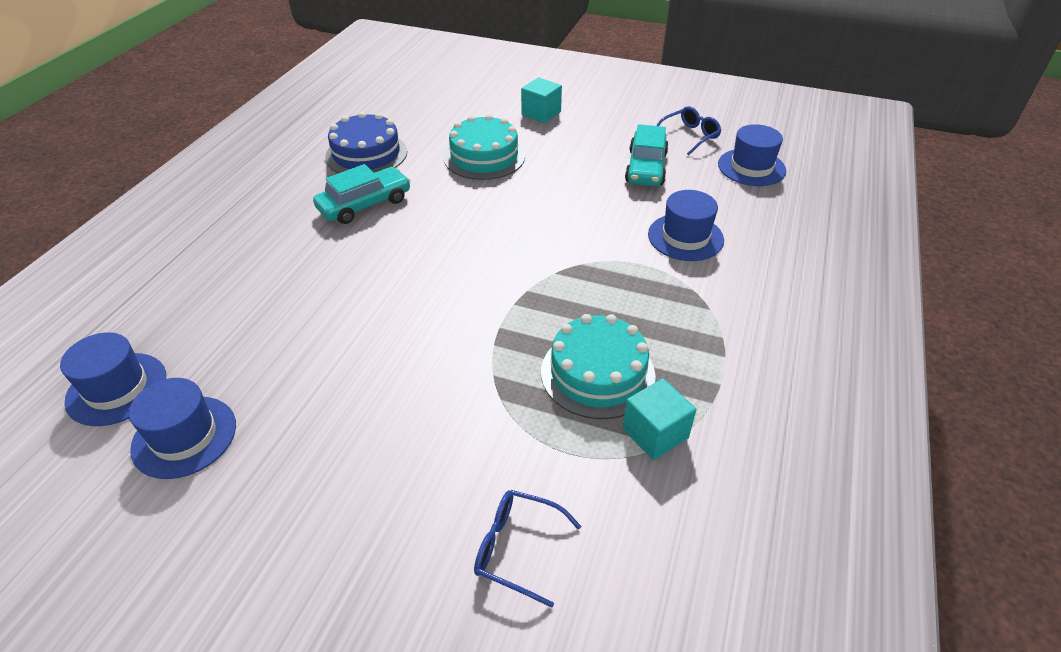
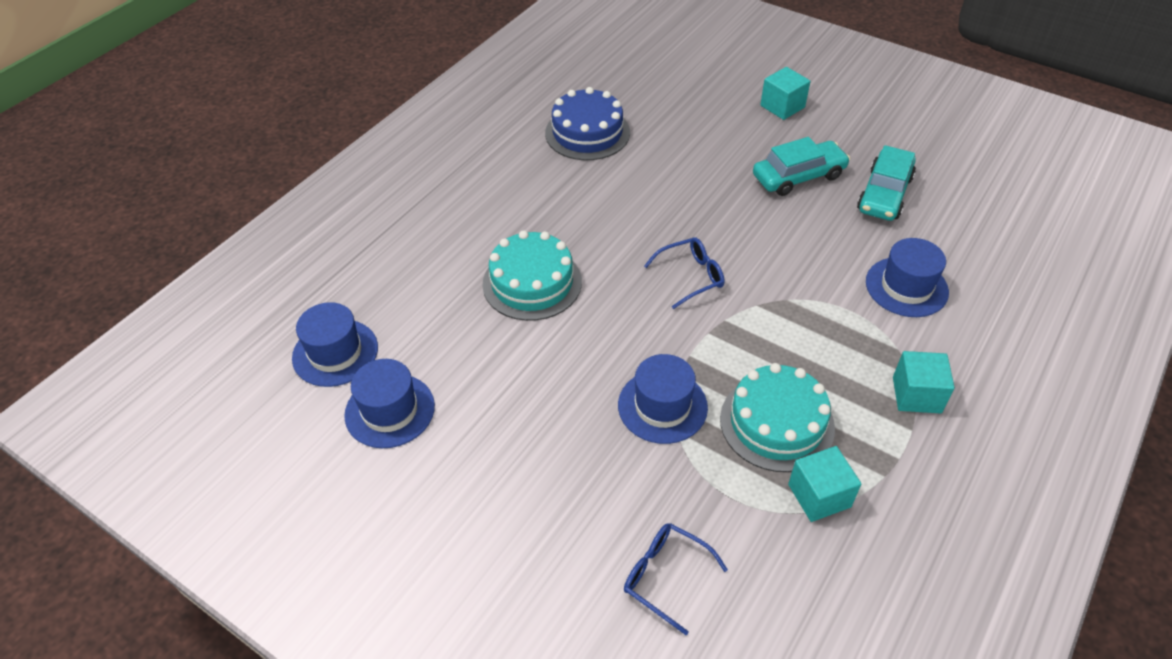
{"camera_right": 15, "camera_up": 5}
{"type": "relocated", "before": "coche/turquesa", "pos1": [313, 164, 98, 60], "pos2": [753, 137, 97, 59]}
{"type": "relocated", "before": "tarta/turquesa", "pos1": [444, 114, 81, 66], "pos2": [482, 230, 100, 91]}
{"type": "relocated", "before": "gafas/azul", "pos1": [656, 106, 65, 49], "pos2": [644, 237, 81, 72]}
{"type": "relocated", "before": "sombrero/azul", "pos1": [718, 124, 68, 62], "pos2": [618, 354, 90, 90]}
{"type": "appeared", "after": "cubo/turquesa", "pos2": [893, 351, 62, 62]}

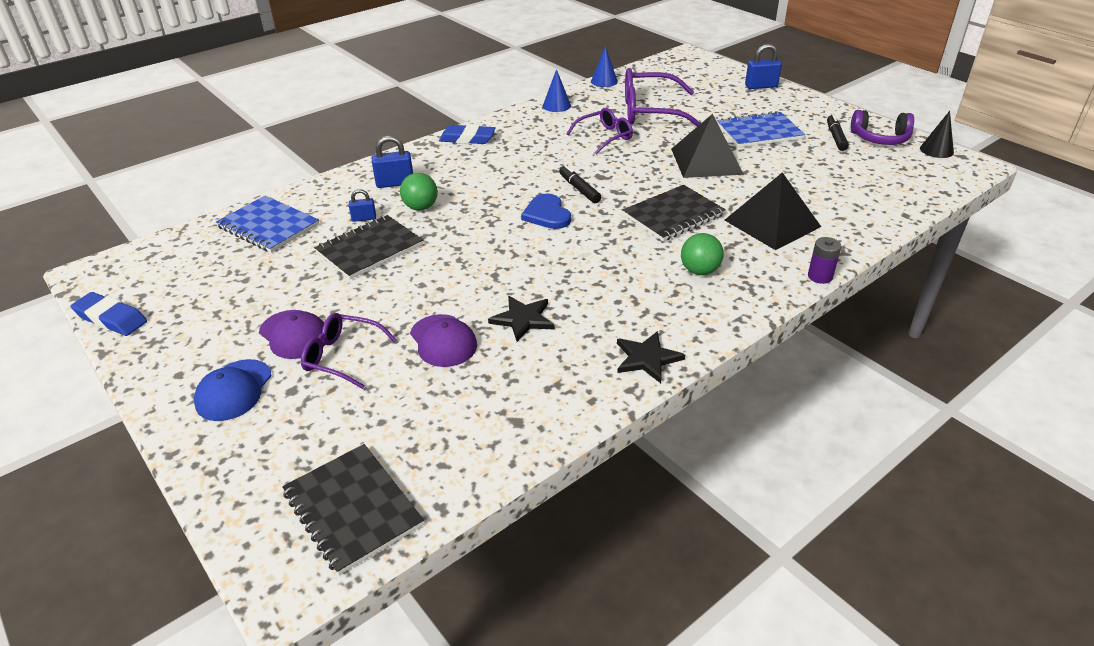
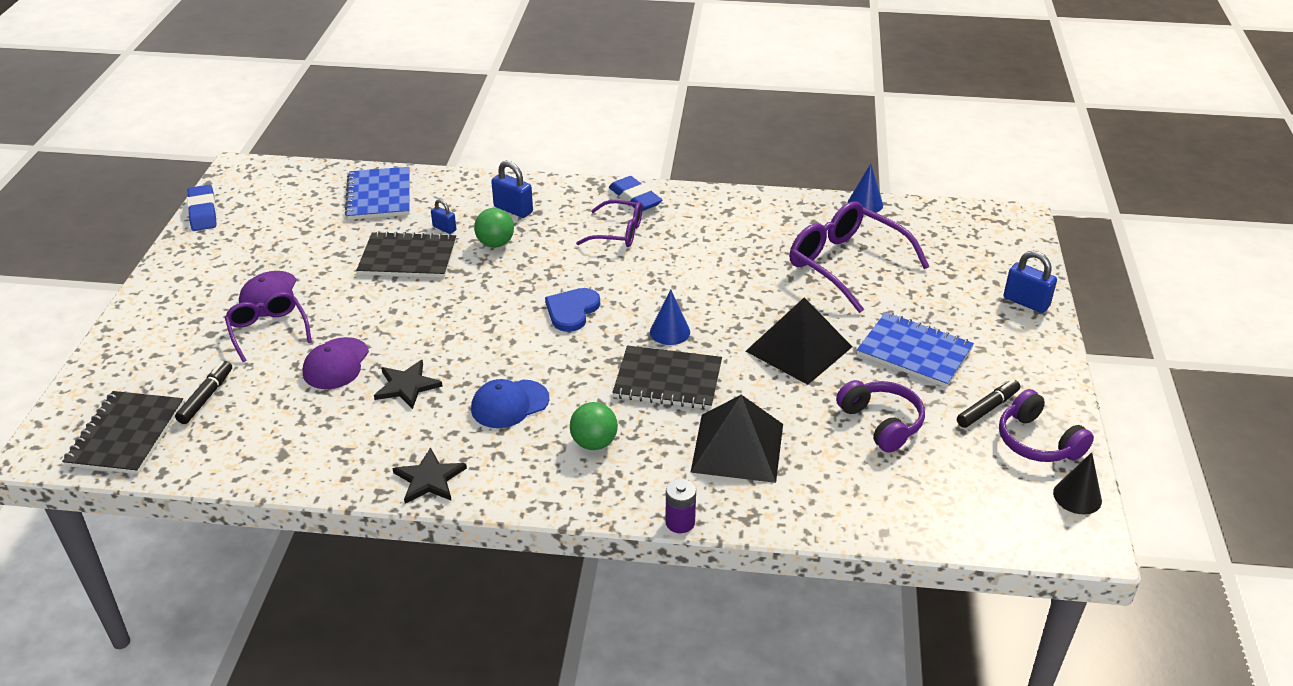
{"camera_right": 45, "camera_up": 0}
{"type": "relocated", "before": "gorra/azul", "pos1": [194, 359, 78, 62], "pos2": [471, 379, 78, 49]}
{"type": "relocated", "before": "cono/azul", "pos1": [543, 69, 28, 43], "pos2": [650, 289, 40, 56]}
{"type": "relocated", "before": "rotulador/negro", "pos1": [559, 165, 42, 38], "pos2": [175, 361, 57, 63]}
{"type": "relocated", "before": "gafas/morado", "pos1": [566, 108, 67, 46], "pos2": [576, 200, 67, 47]}
{"type": "appeared", "after": "auriculares/morado", "pos2": [836, 380, 89, 73]}

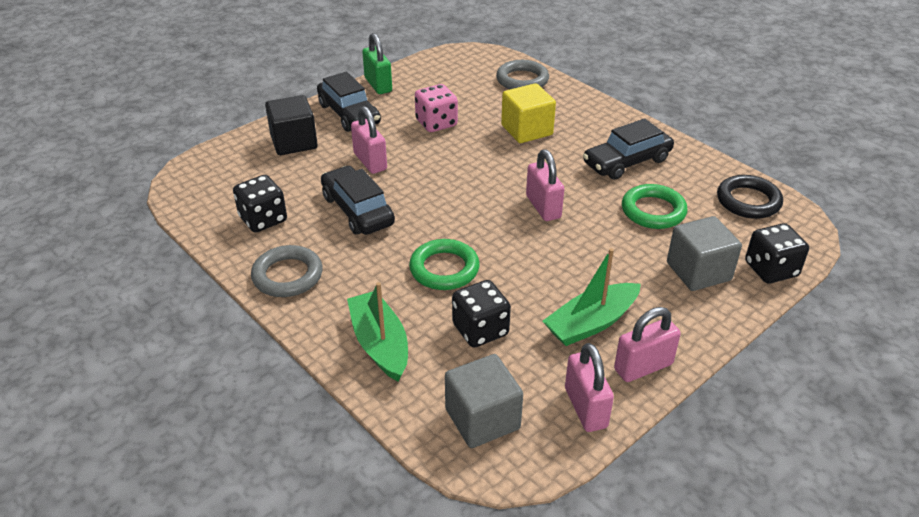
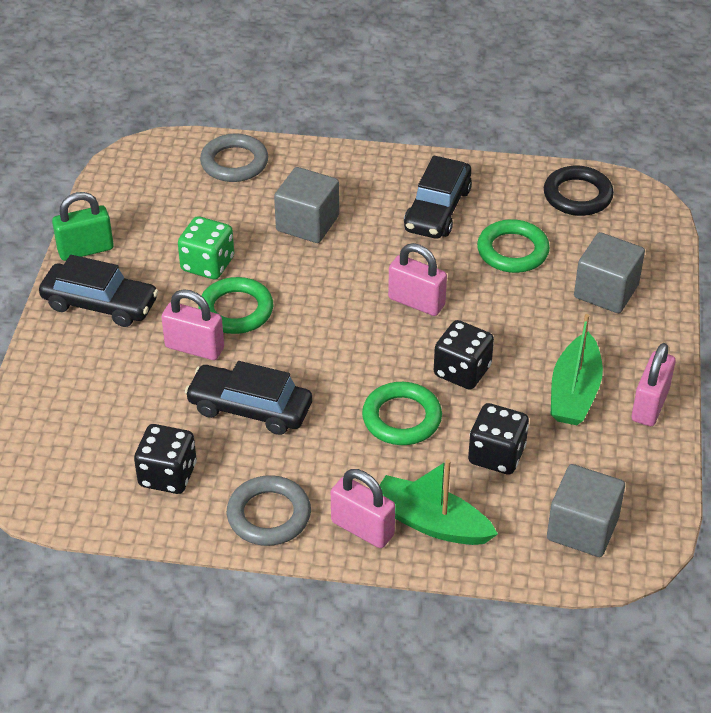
{"camera_right": -40, "camera_up": 5}
{"type": "missing", "before": "cubo/negro", "pos1": [265, 95, 53, 60]}
{"type": "spun", "before": "candado/verde", "pos1": [362, 33, 30, 61], "pos2": [52, 192, 62, 69], "turn": -45}
{"type": "colour", "before": "dado/rosa", "after": "dado/verde", "pos1": [415, 84, 43, 48], "pos2": [178, 216, 56, 63]}
{"type": "colour", "before": "cubo/amarillo", "after": "cubo/gris", "pos1": [501, 83, 55, 60], "pos2": [274, 167, 65, 76]}
{"type": "relocated", "before": "candado/rosa", "pos1": [565, 343, 49, 89], "pos2": [331, 469, 64, 79]}
{"type": "relocated", "before": "dado/negro", "pos1": [745, 223, 64, 61], "pos2": [434, 320, 60, 70]}
{"type": "appeared", "after": "anillo/verde", "pos2": [198, 277, 75, 57]}

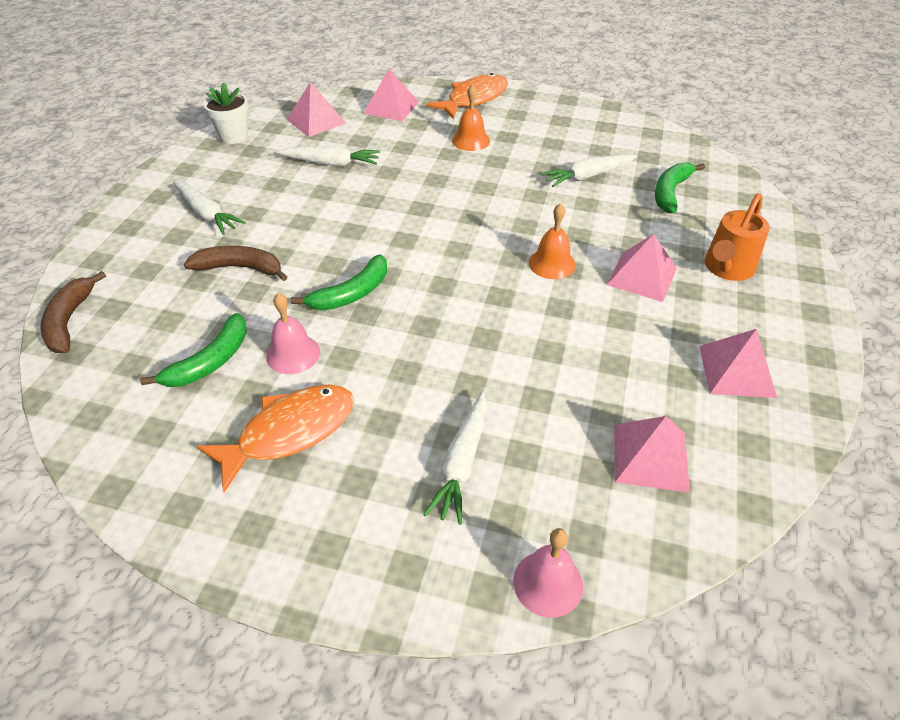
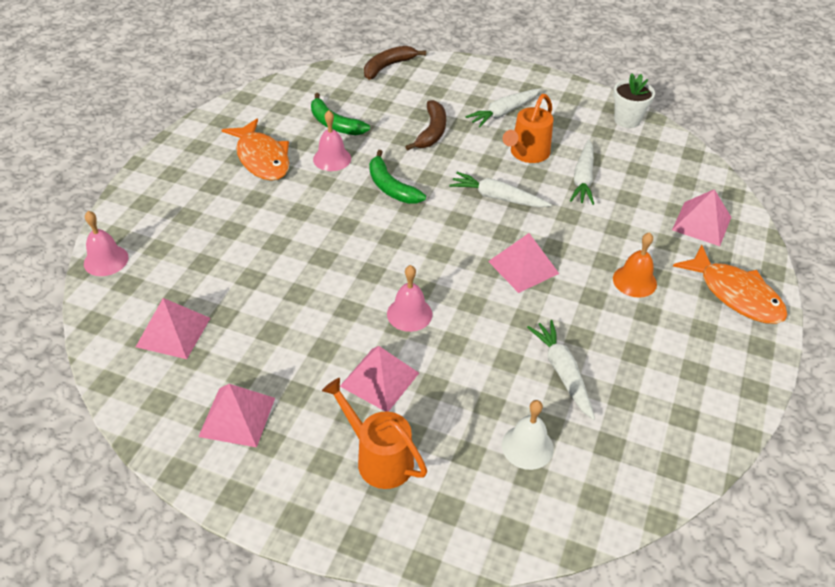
{"camera_right": 95, "camera_up": 0}
{"type": "spun", "before": "plátano/marrón", "pos1": [40, 271, 66, 82], "pos2": [364, 46, 62, 34], "turn": -45}
{"type": "relocated", "before": "pirámide/rosa", "pos1": [286, 82, 60, 55], "pos2": [488, 233, 71, 60]}
{"type": "relocated", "before": "zanahoria/blanco", "pos1": [423, 392, 64, 133], "pos2": [449, 172, 103, 35]}
{"type": "colour", "before": "campana/naranja", "after": "campana/rosa", "pos1": [529, 203, 47, 76], "pos2": [387, 265, 45, 67]}
{"type": "exchanged", "before": "plátano/verde", "after": "campana/blanco", "pos1": [655, 162, 50, 51], "pos2": [502, 400, 52, 70]}
{"type": "appeared", "after": "regadera/naranja", "pos2": [503, 94, 50, 69]}

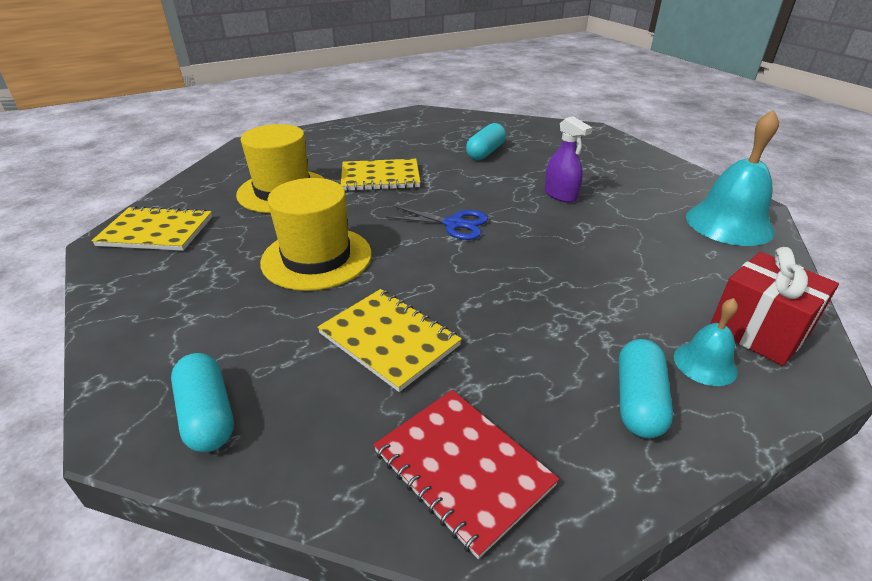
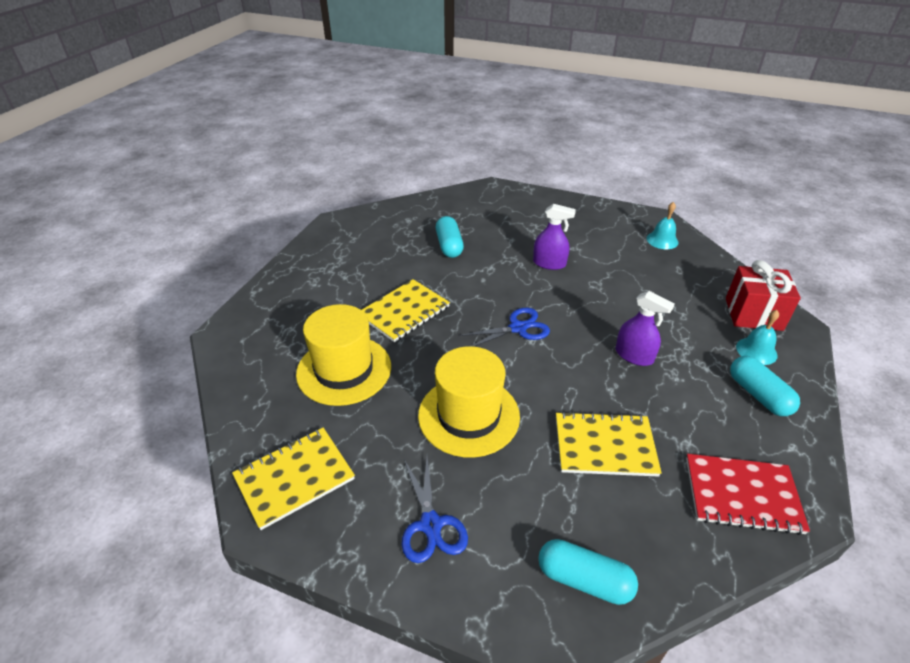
{"camera_right": -40, "camera_up": 5}
{"type": "size", "before": "campana/turquesa", "pos1": [686, 110, 93, 136], "pos2": [647, 202, 32, 47], "scale": 0.52}
{"type": "appeared", "after": "tijeras/azul", "pos2": [402, 457, 66, 106]}
{"type": "appeared", "after": "pulverizador/morado", "pos2": [616, 291, 59, 75]}

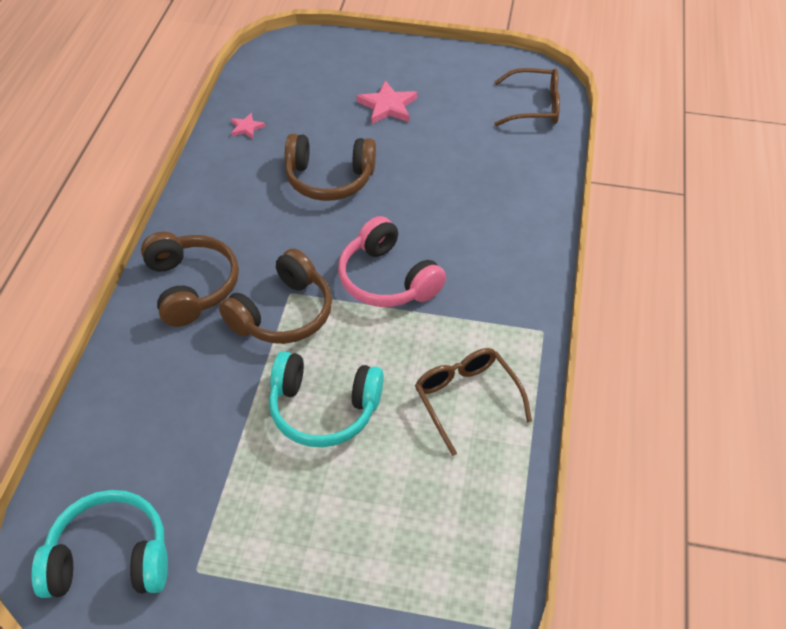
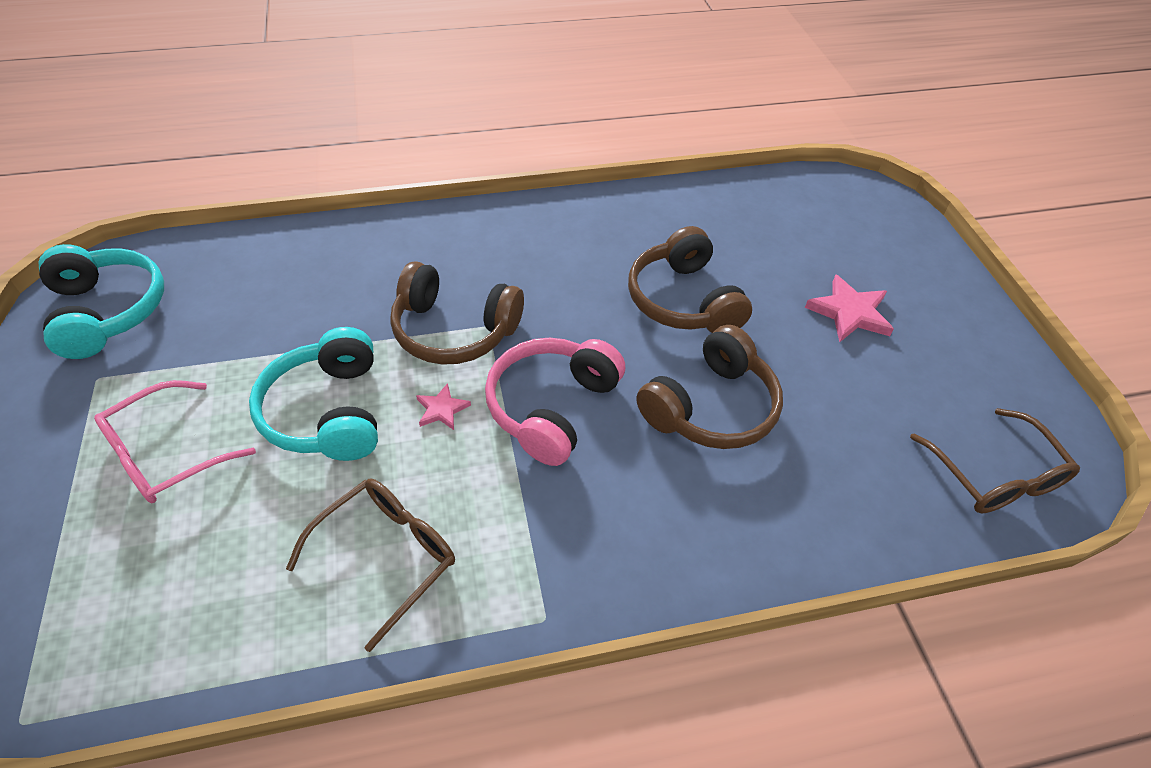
{"camera_right": 65, "camera_up": 0}
{"type": "relocated", "before": "auriculares/marrón", "pos1": [141, 232, 98, 95], "pos2": [636, 325, 147, 124]}
{"type": "relocated", "before": "estrella/rosa", "pos1": [231, 113, 34, 26], "pos2": [416, 383, 55, 47]}
{"type": "appeared", "after": "gafas/rosa", "pos2": [94, 380, 162, 123]}

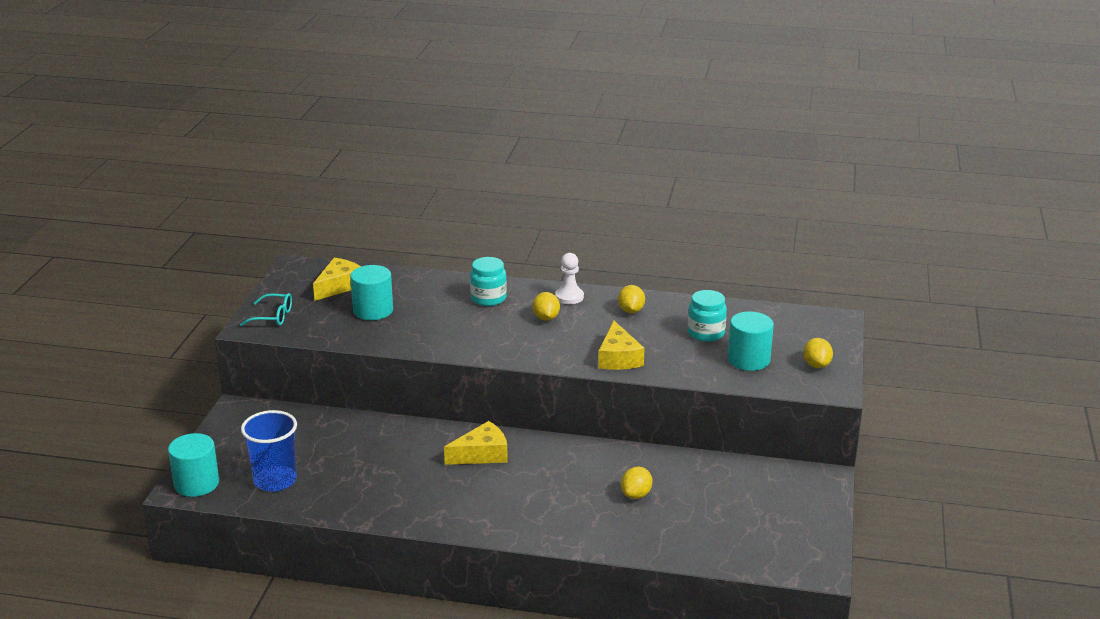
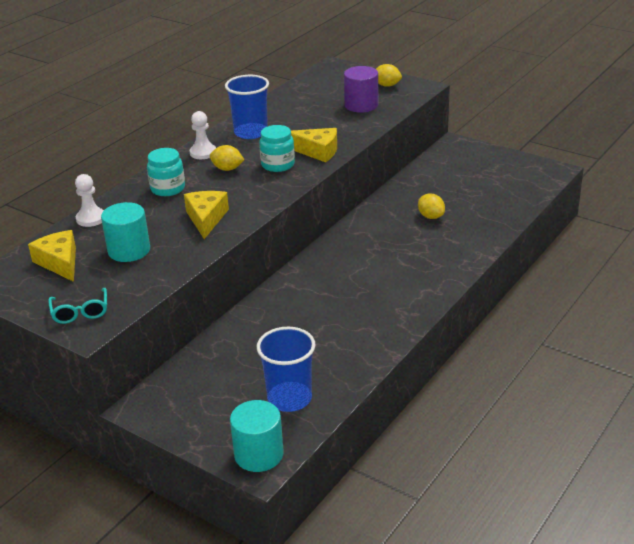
{"camera_right": -65, "camera_up": 5}
{"type": "spun", "before": "gafas/turquesa", "pos1": [240, 293, 52, 33], "pos2": [48, 288, 59, 36], "turn": 135}
{"type": "relocated", "before": "queso/amarillo", "pos1": [444, 421, 64, 44], "pos2": [184, 191, 45, 48]}
{"type": "exchanged", "before": "limón/amarillo", "after": "vaso/azul", "pos1": [618, 285, 27, 28], "pos2": [225, 75, 44, 64]}
{"type": "relocated", "before": "tarro/turquesa", "pos1": [688, 290, 39, 52], "pos2": [259, 125, 36, 47]}
{"type": "colour", "before": "cilindro/turquesa", "after": "cilindro/morado", "pos1": [728, 311, 46, 60], "pos2": [344, 66, 34, 47]}
{"type": "appeared", "after": "peón/blanco", "pos2": [75, 174, 29, 53]}

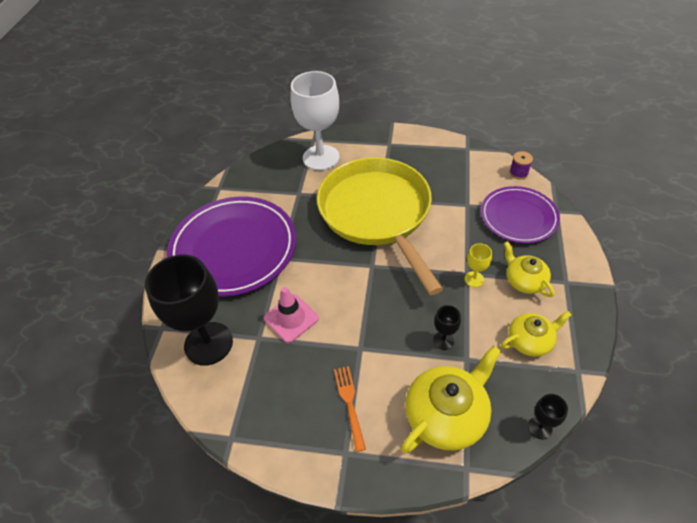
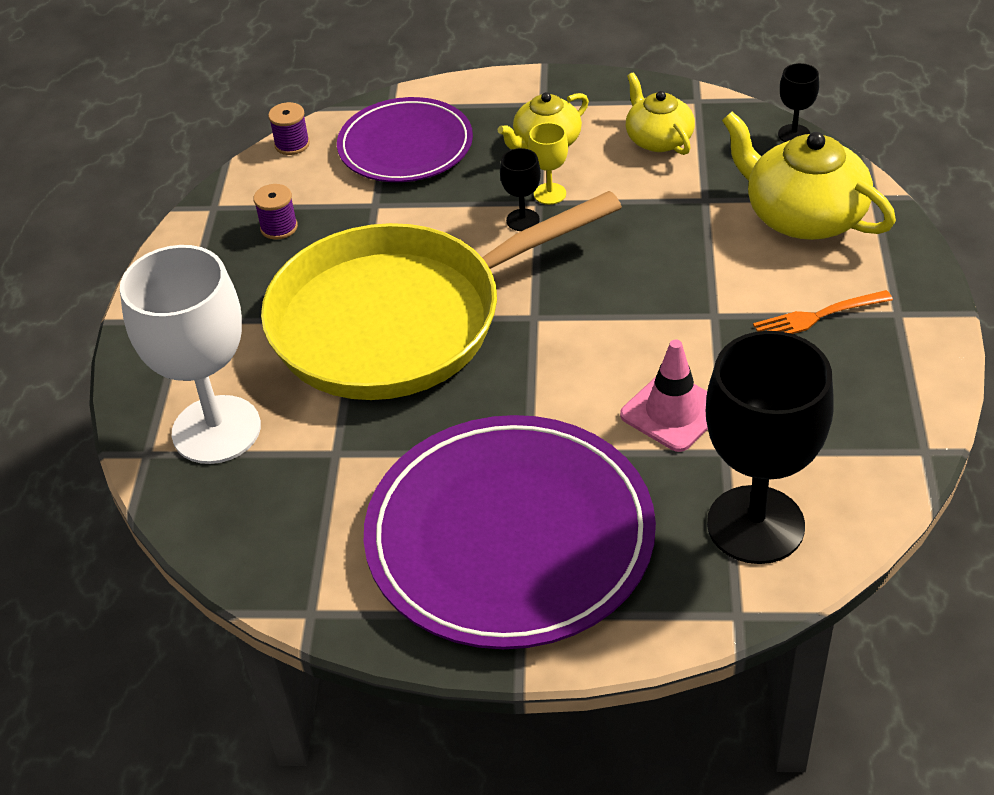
{"camera_right": -95, "camera_up": -5}
{"type": "relocated", "before": "copa/negro", "pos1": [433, 305, 28, 45], "pos2": [500, 148, 41, 83]}
{"type": "appeared", "after": "carrete/morado", "pos2": [253, 184, 45, 56]}

